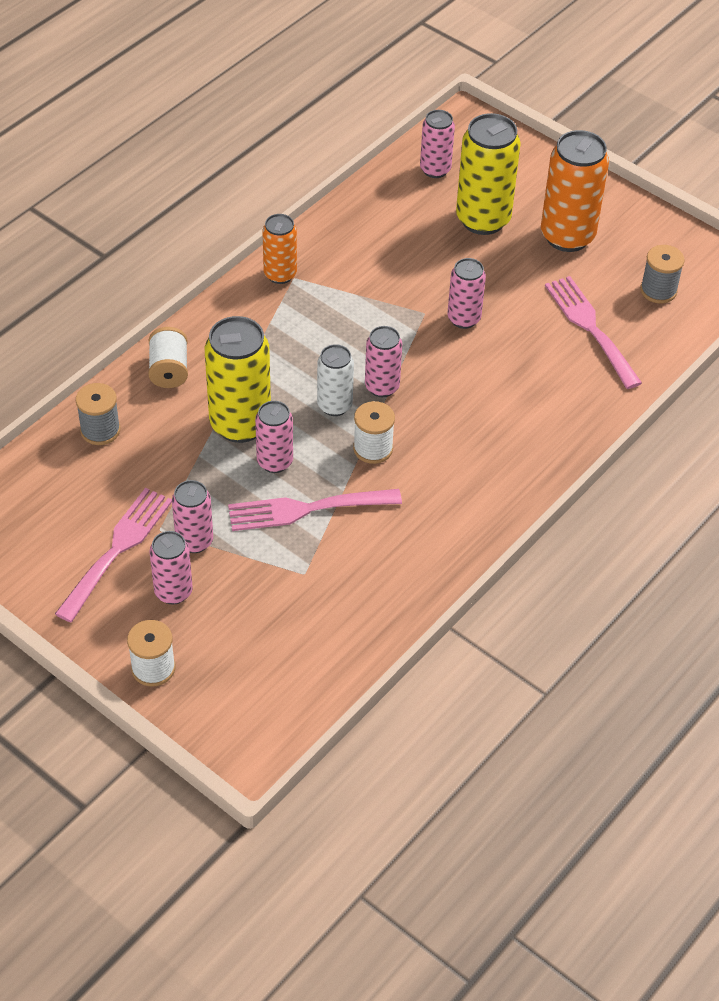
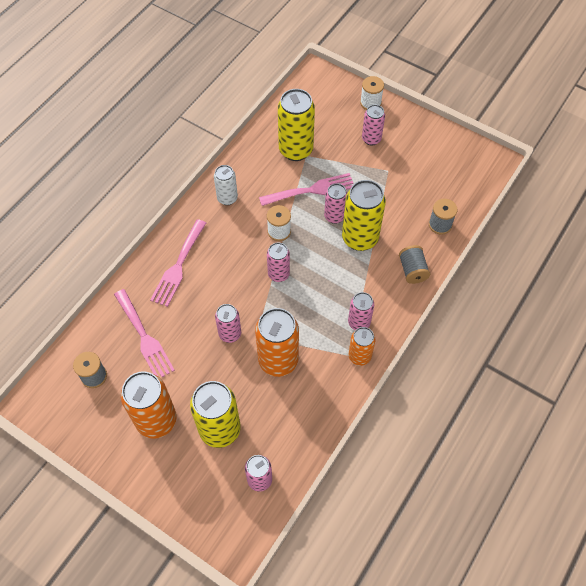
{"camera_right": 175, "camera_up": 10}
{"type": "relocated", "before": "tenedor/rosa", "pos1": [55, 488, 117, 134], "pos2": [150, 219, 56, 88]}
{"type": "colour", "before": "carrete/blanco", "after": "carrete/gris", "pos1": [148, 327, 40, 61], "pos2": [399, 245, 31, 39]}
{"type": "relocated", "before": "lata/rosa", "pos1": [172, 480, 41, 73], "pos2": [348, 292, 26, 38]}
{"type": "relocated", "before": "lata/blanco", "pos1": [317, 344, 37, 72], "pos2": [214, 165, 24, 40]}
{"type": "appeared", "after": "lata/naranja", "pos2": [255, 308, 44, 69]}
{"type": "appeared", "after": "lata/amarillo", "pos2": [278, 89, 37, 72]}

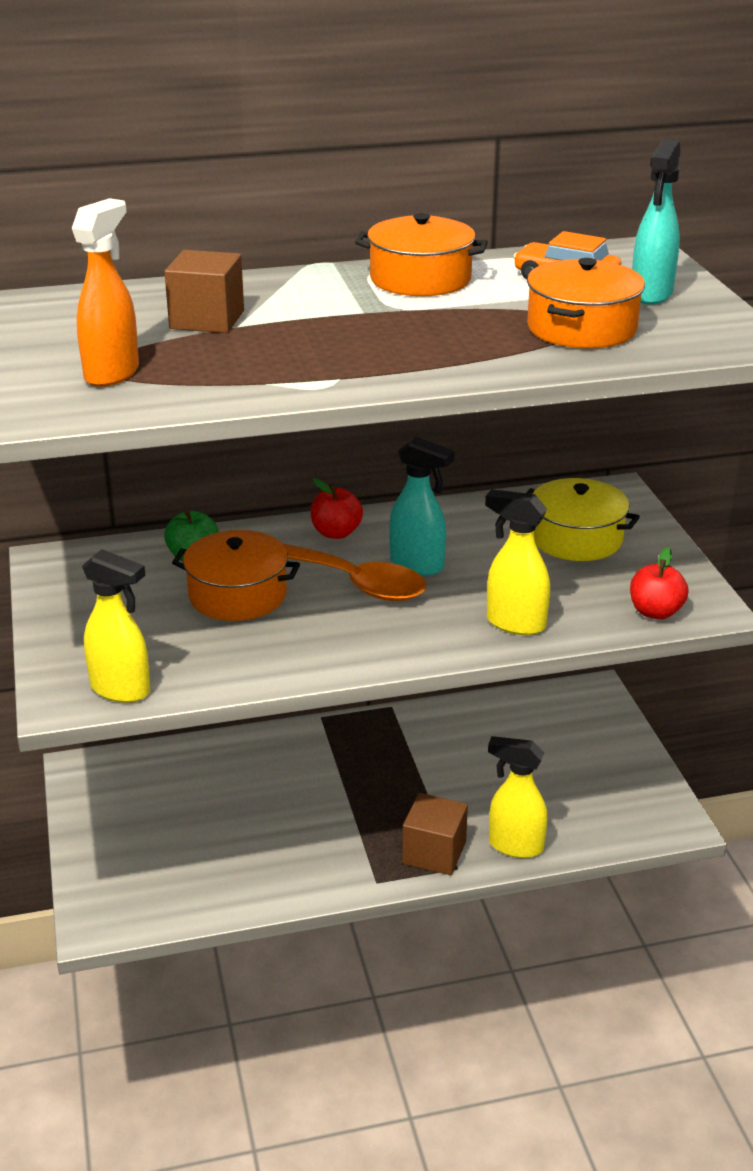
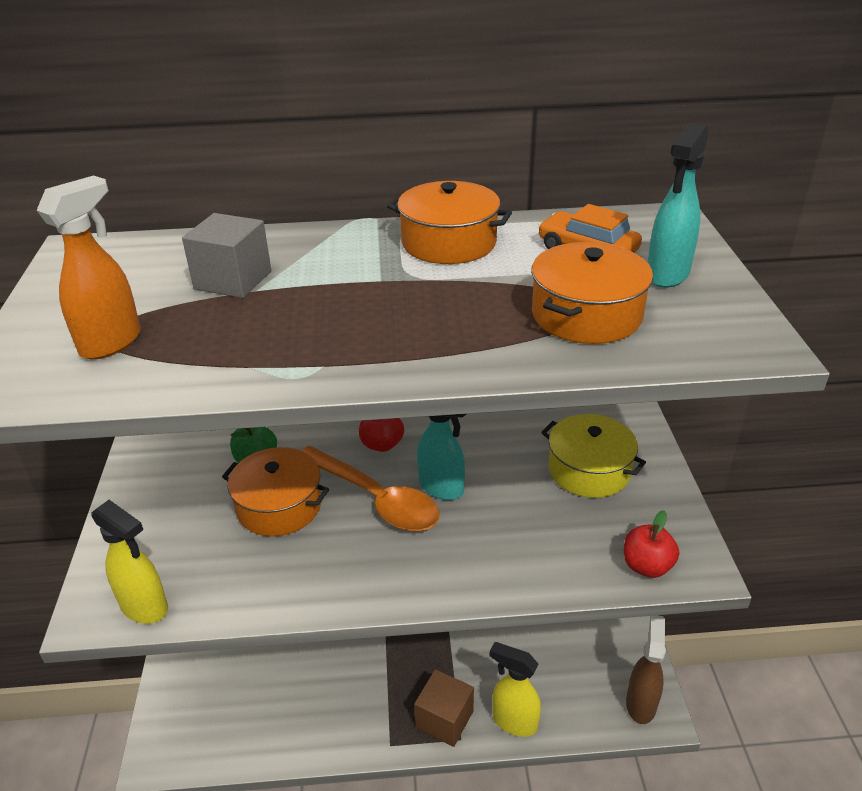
{"camera_right": 10, "camera_up": 5}
{"type": "colour", "before": "cubo/marrón", "after": "cubo/gris", "pos1": [164, 250, 80, 83], "pos2": [182, 213, 89, 85]}
{"type": "missing", "before": "pulverizador/amarillo", "pos1": [485, 489, 65, 146]}
{"type": "appeared", "after": "pulverizador/marrón", "pos2": [626, 615, 40, 109]}

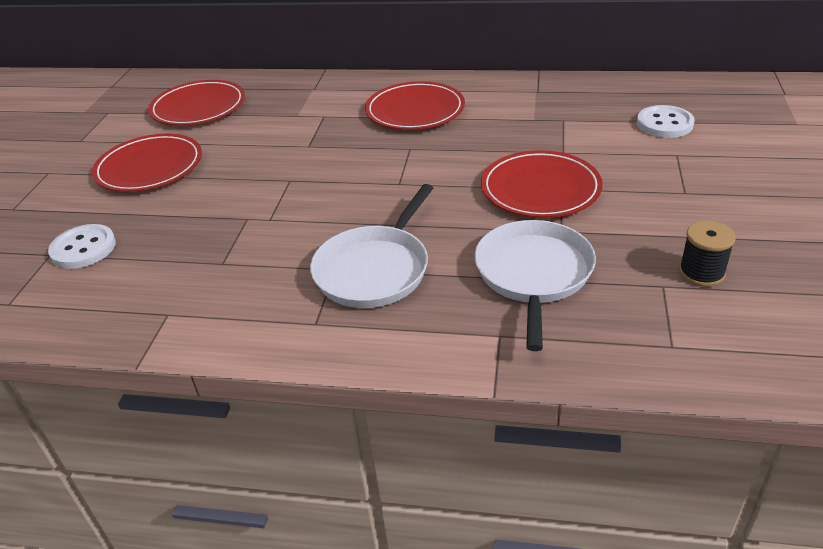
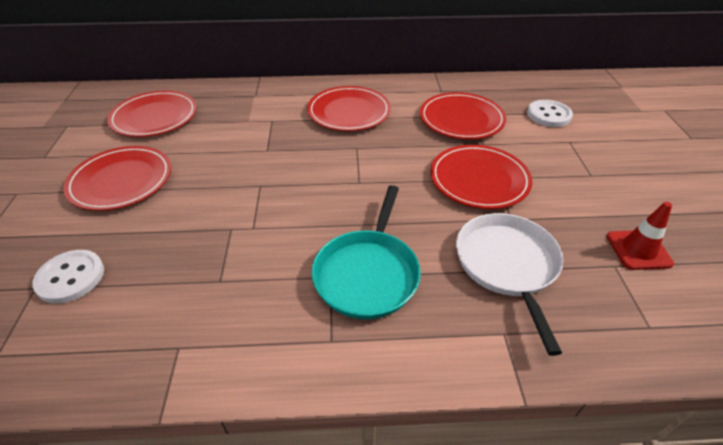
{"camera_right": -15, "camera_up": 5}
{"type": "colour", "before": "sartén/blanco", "after": "sartén/turquesa", "pos1": [310, 184, 123, 124], "pos2": [312, 185, 109, 134]}
{"type": "exchanged", "before": "carrete/negro", "after": "cono de tráfico/rojo", "pos1": [679, 221, 56, 66], "pos2": [607, 202, 67, 68]}
{"type": "appeared", "after": "plato/rojo", "pos2": [420, 92, 86, 47]}

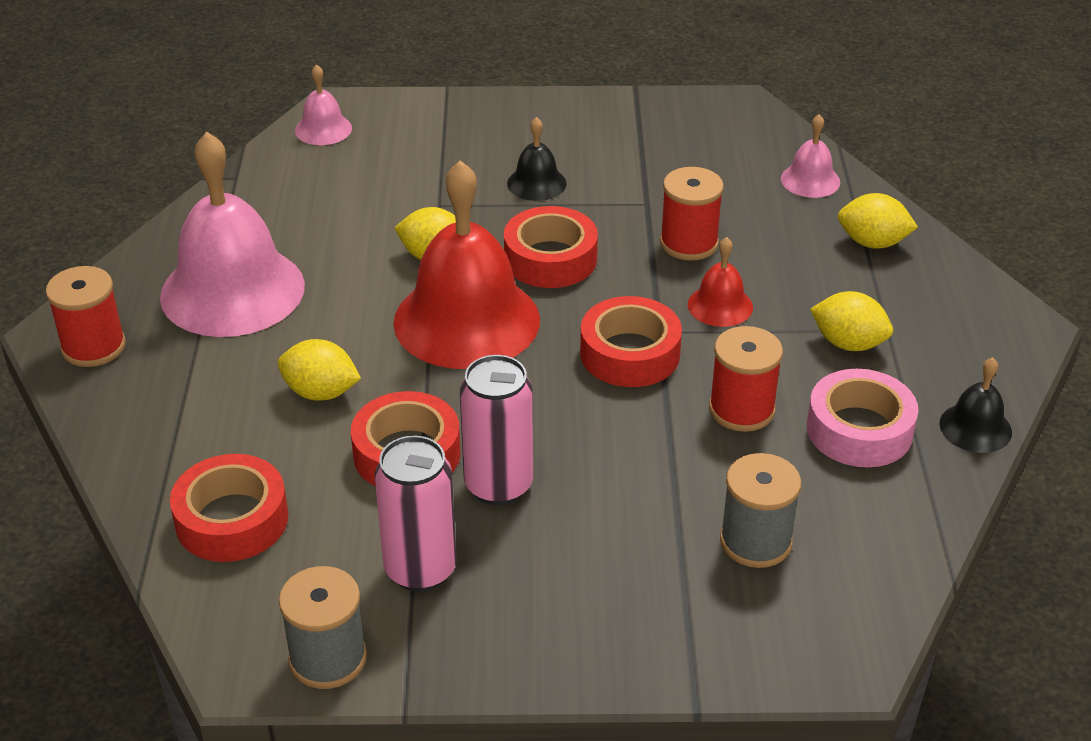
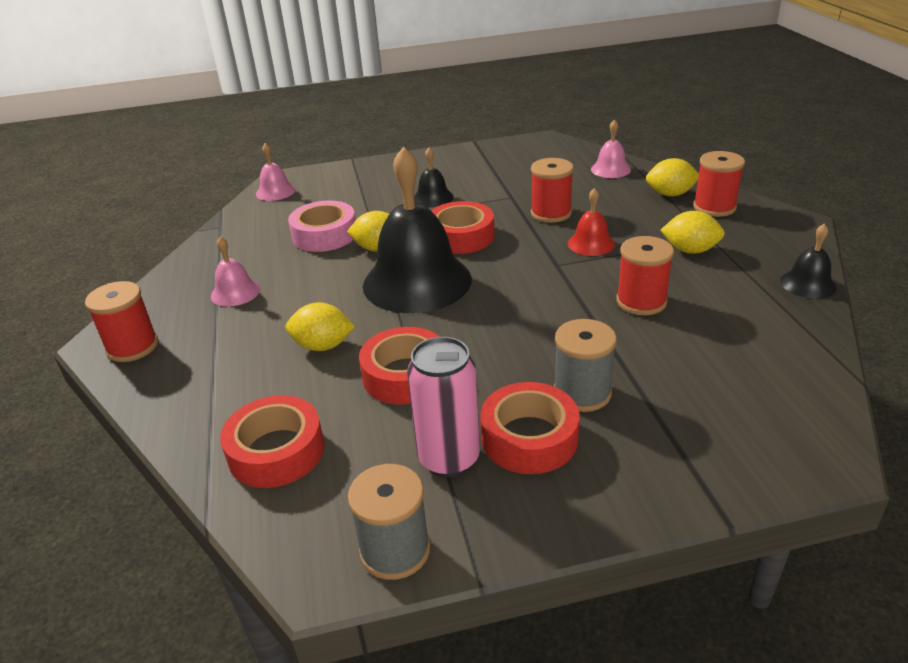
{"camera_right": -10, "camera_up": -5}
{"type": "size", "before": "campana/rosa", "pos1": [160, 132, 145, 205], "pos2": [211, 237, 49, 70], "scale": 0.45}
{"type": "colour", "before": "campana/rojo", "after": "campana/negro", "pos1": [393, 160, 147, 209], "pos2": [363, 147, 109, 166]}
{"type": "missing", "before": "lata/rosa", "pos1": [460, 355, 73, 151]}
{"type": "relocated", "before": "cinta adhesiva/rojo", "pos1": [580, 296, 102, 91], "pos2": [480, 382, 99, 92]}
{"type": "relocated", "before": "carrete/gris", "pos1": [720, 453, 81, 115], "pos2": [554, 319, 63, 93]}
{"type": "relocated", "before": "cinta adhesiva/rosa", "pos1": [807, 369, 112, 98], "pos2": [288, 201, 68, 51]}
{"type": "appeared", "after": "carrete/rojo", "pos2": [693, 151, 52, 66]}

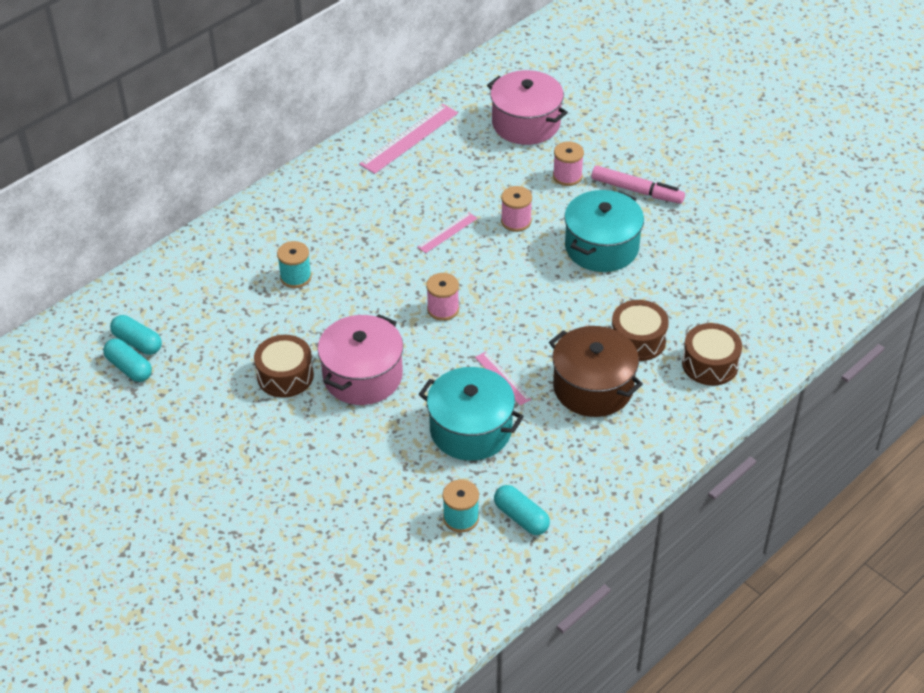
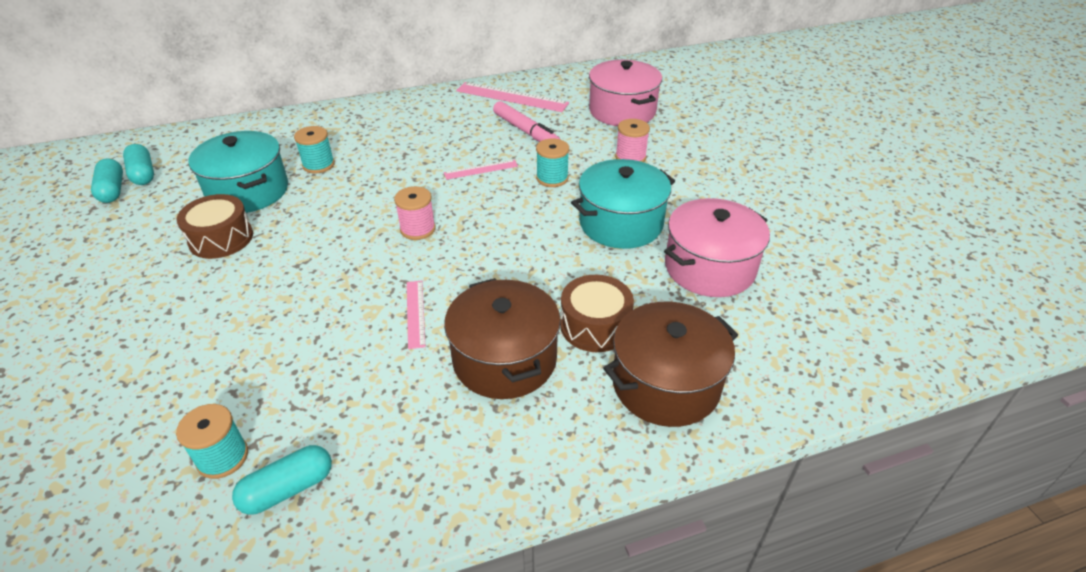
{"camera_right": 25, "camera_up": -5}
{"type": "relocated", "before": "olla/rosa", "pos1": [318, 314, 85, 91], "pos2": [664, 198, 106, 99]}
{"type": "spun", "before": "regla/rosa", "pos1": [359, 104, 99, 70], "pos2": [456, 82, 113, 30], "turn": 45}
{"type": "relocated", "before": "olla/turquesa", "pos1": [419, 367, 105, 94], "pos2": [188, 131, 100, 82]}
{"type": "spun", "before": "cápsula/turquesa", "pos1": [494, 485, 56, 50], "pos2": [232, 445, 100, 70], "turn": 75}
{"type": "colour", "before": "carrete/rosa", "after": "carrete/turquesa", "pos1": [501, 186, 31, 46], "pos2": [536, 139, 33, 48]}
{"type": "relocated", "before": "rotulador/rosa", "pos1": [591, 166, 94, 38], "pos2": [493, 101, 68, 41]}
{"type": "exchanged", "before": "tambor/marrón", "after": "olla/marrón", "pos1": [682, 323, 60, 63], "pos2": [603, 302, 135, 125]}

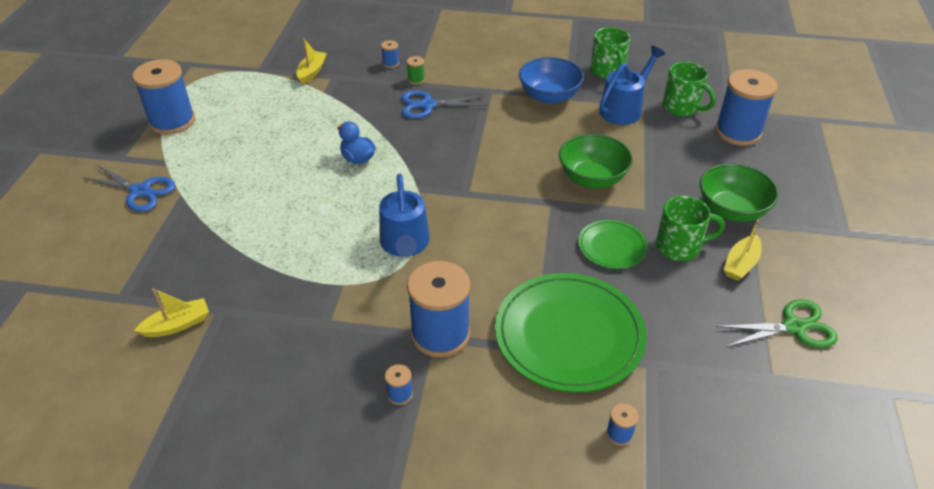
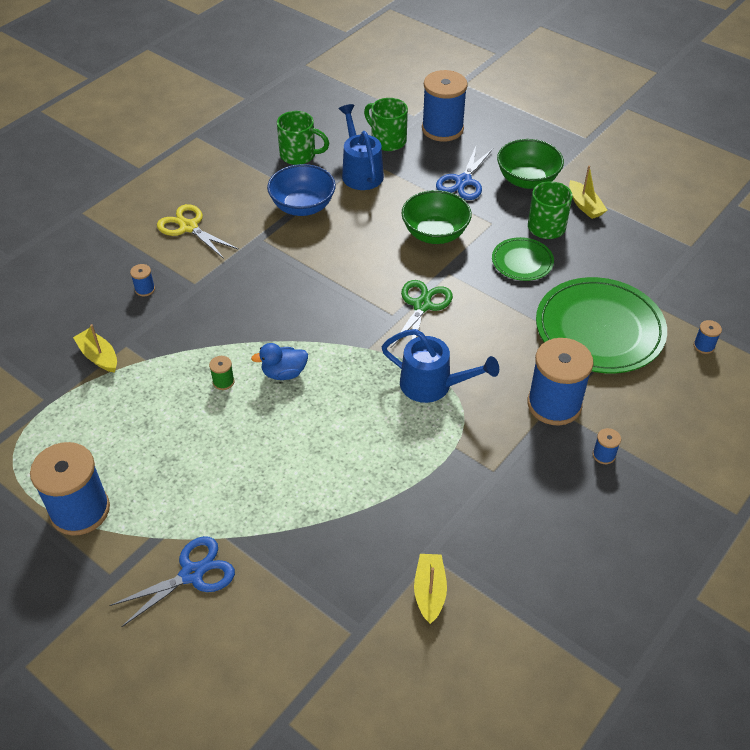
{"camera_right": -60, "camera_up": 5}
{"type": "relocated", "before": "tijeras/azul", "pos1": [401, 90, 86, 29], "pos2": [436, 146, 57, 54]}
{"type": "relocated", "before": "carrete/verde", "pos1": [407, 56, 18, 29], "pos2": [209, 356, 26, 34]}
{"type": "spun", "before": "taza/verde", "pos1": [663, 62, 53, 54], "pos2": [364, 98, 44, 53], "turn": -120}
{"type": "relocated", "before": "tijeras/verde", "pos1": [716, 299, 122, 49], "pos2": [390, 280, 63, 69]}
{"type": "appeared", "after": "tijeras/amarillo", "pos2": [157, 204, 82, 55]}

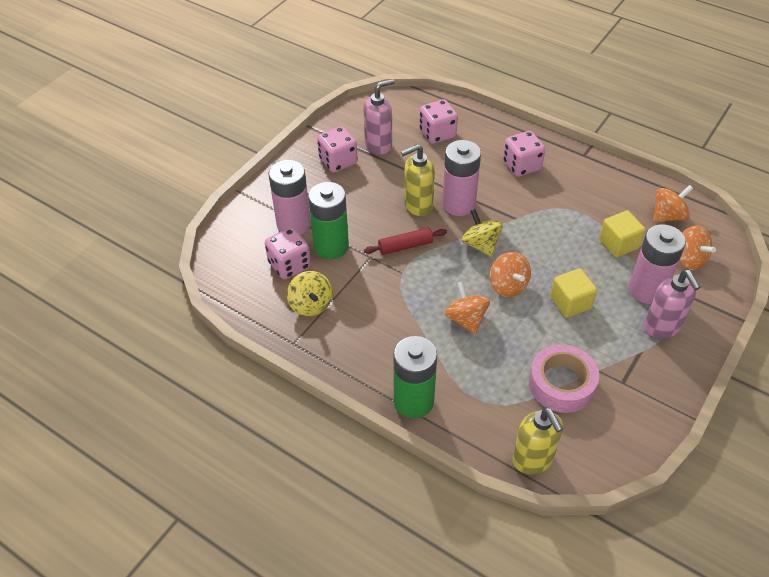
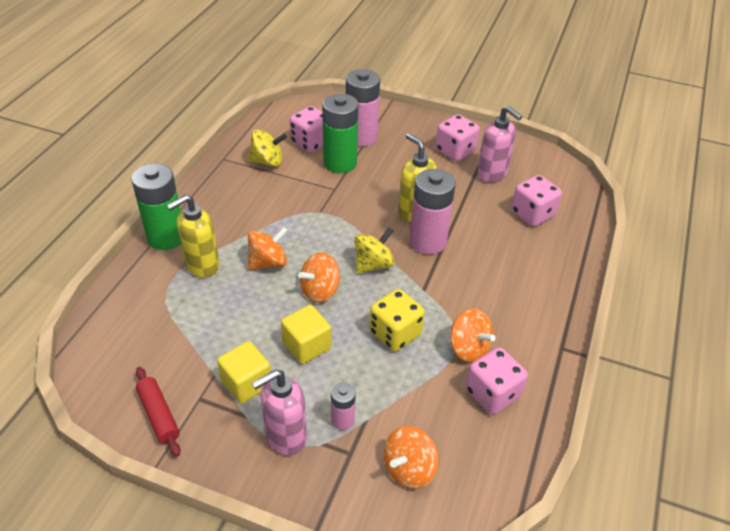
{"camera_right": 75, "camera_up": -5}
{"type": "spun", "before": "peonza/amarillo", "pos1": [287, 271, 45, 45], "pos2": [248, 129, 39, 38], "turn": -150}
{"type": "relocated", "before": "rodillo/rojo", "pos1": [364, 228, 83, 27], "pos2": [136, 367, 45, 90]}
{"type": "relocated", "before": "dado/rosa", "pos1": [503, 131, 42, 46], "pos2": [466, 347, 62, 68]}
{"type": "relocated", "before": "dispensador de jabón/amarillo", "pos1": [512, 407, 51, 67], "pos2": [167, 194, 52, 84]}
{"type": "missing", "before": "cinta adhesiva/rosa", "pos1": [529, 344, 70, 69]}
{"type": "relocated", "before": "cubo/amarillo", "pos1": [599, 210, 46, 47], "pos2": [217, 341, 54, 63]}
{"type": "size", "before": "pila/rosa", "pos1": [629, 224, 57, 80], "pos2": [331, 382, 25, 48], "scale": 0.51}
{"type": "relocated", "before": "peonza/naranja", "pos1": [653, 185, 40, 37], "pos2": [450, 309, 45, 53]}
{"type": "appeared", "after": "dado/amarillo", "pos2": [369, 289, 56, 62]}

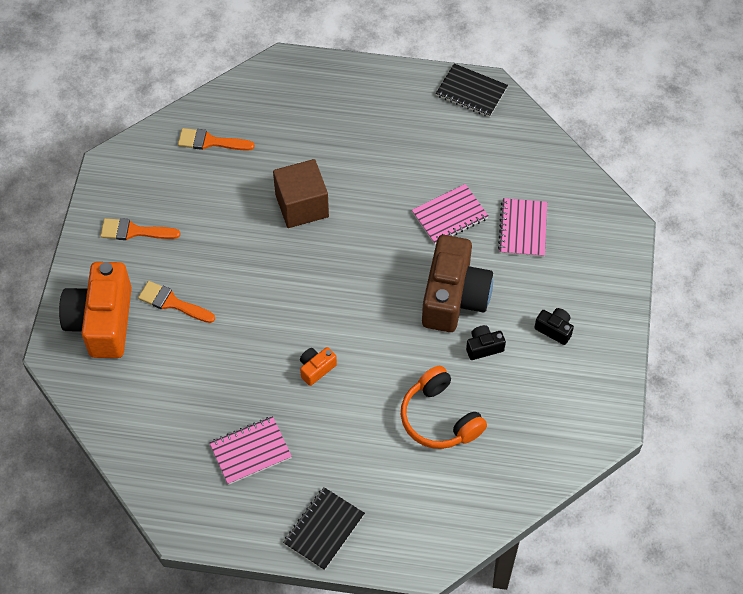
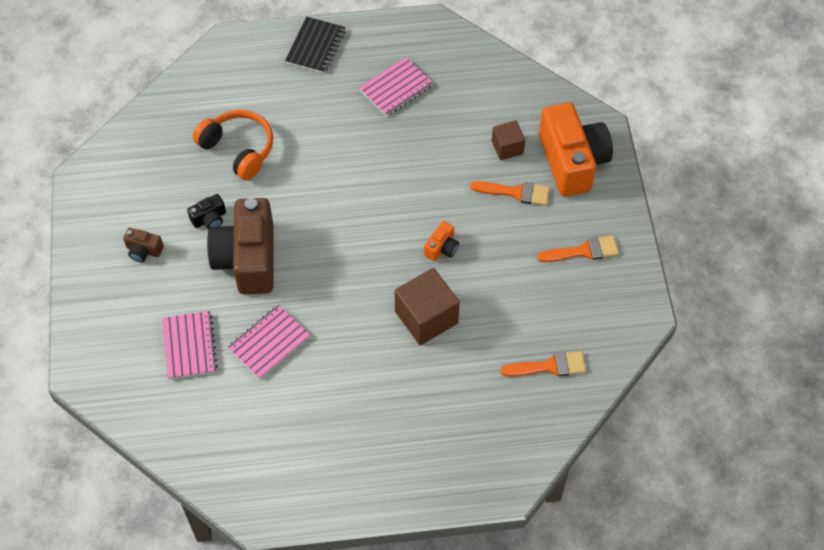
{"camera_right": 165, "camera_up": 0}
{"type": "relocated", "before": "cámara/naranja", "pos1": [300, 347, 37, 39], "pos2": [424, 221, 35, 40]}
{"type": "missing", "before": "cuaderno/negro", "pos1": [436, 63, 72, 54]}
{"type": "colour", "before": "cámara/negro", "after": "cámara/marrón", "pos1": [534, 308, 40, 37], "pos2": [123, 228, 41, 34]}
{"type": "appeared", "after": "cubo/marrón", "pos2": [492, 120, 33, 40]}

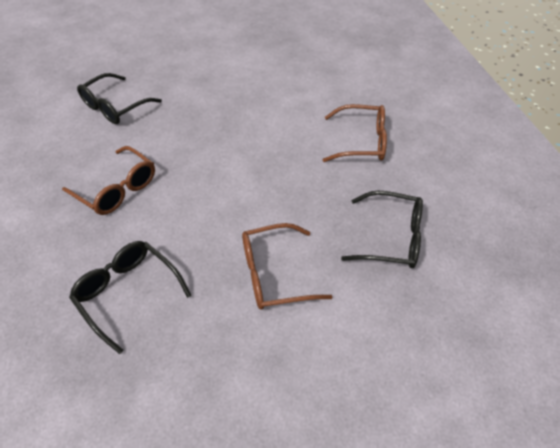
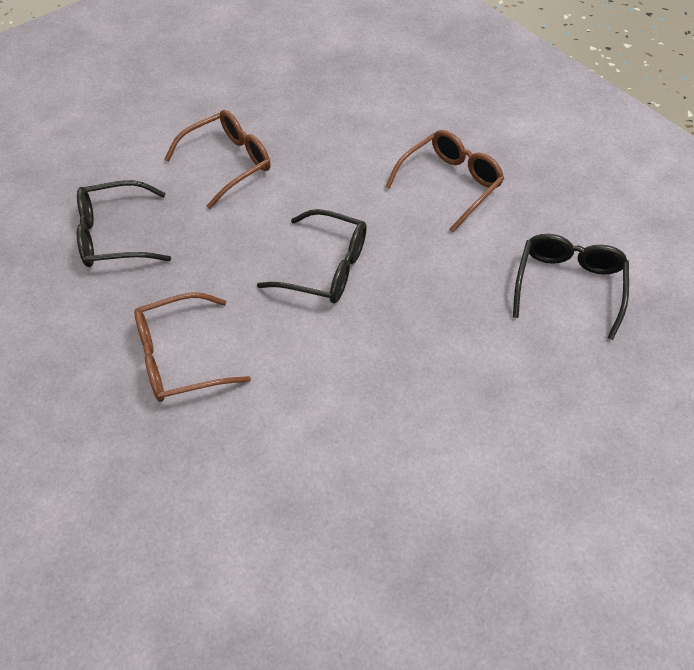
{"camera_right": 155, "camera_up": 5}
{"type": "spun", "before": "gafas/marrón", "pos1": [62, 146, 93, 69], "pos2": [386, 130, 118, 103], "turn": 120}
{"type": "relocated", "before": "gafas/negro", "pos1": [69, 241, 123, 113], "pos2": [257, 209, 110, 95]}

